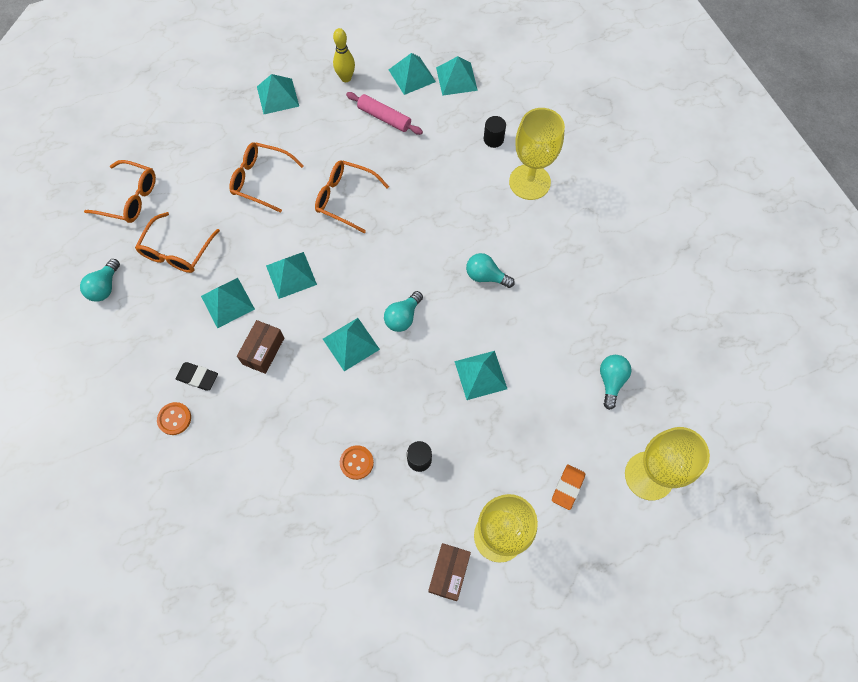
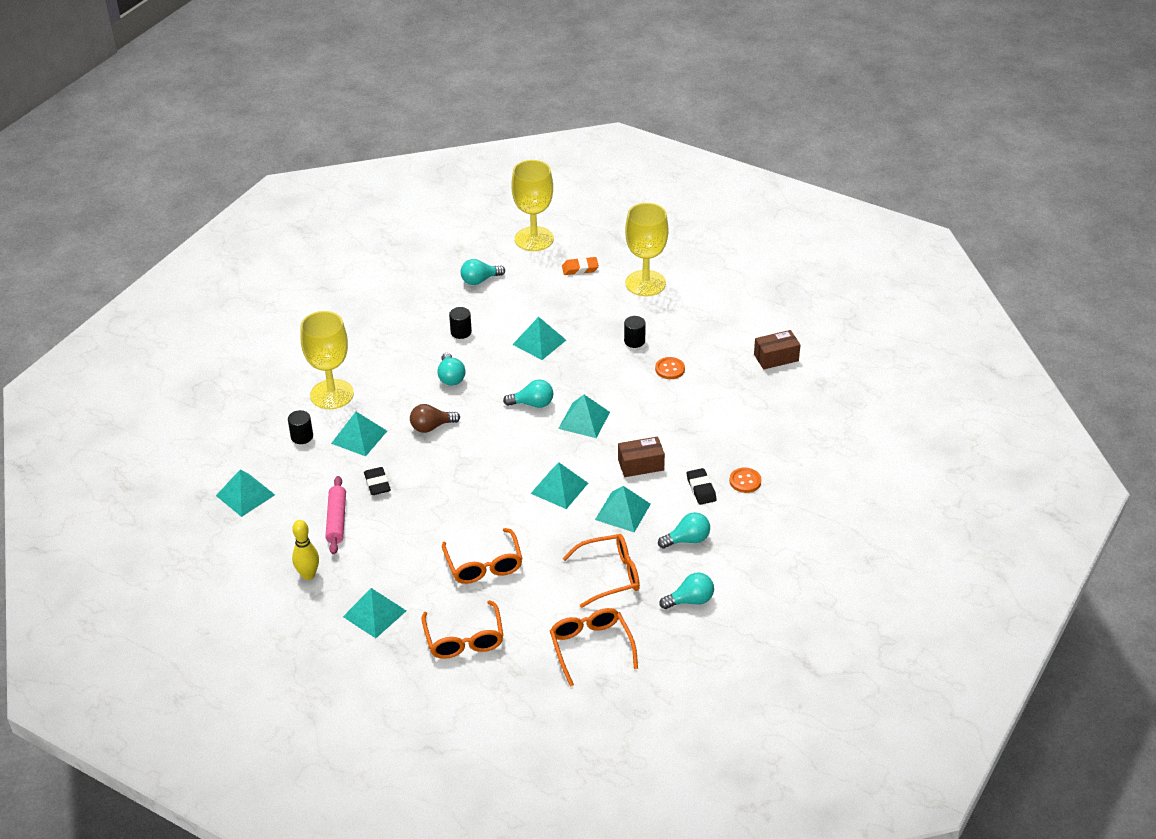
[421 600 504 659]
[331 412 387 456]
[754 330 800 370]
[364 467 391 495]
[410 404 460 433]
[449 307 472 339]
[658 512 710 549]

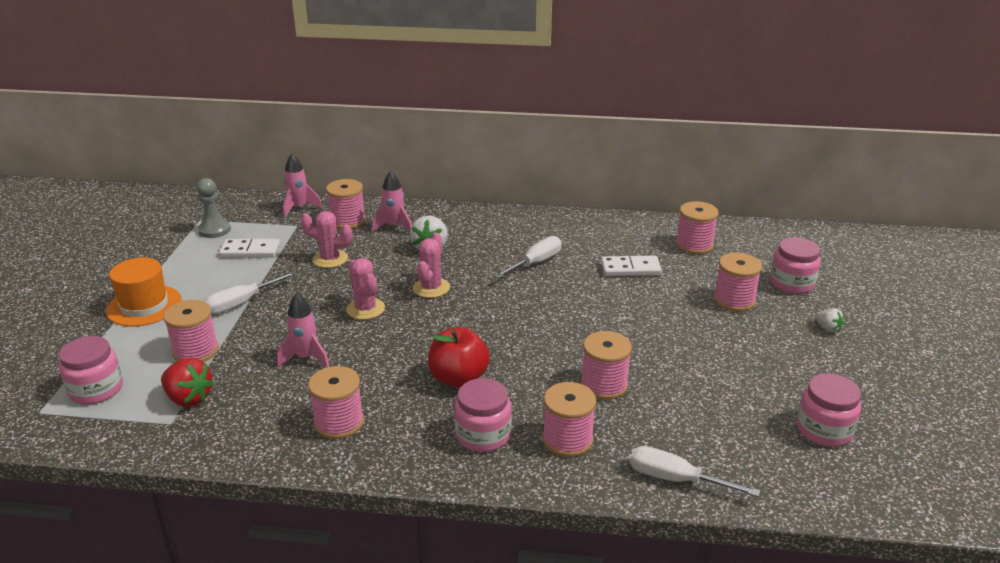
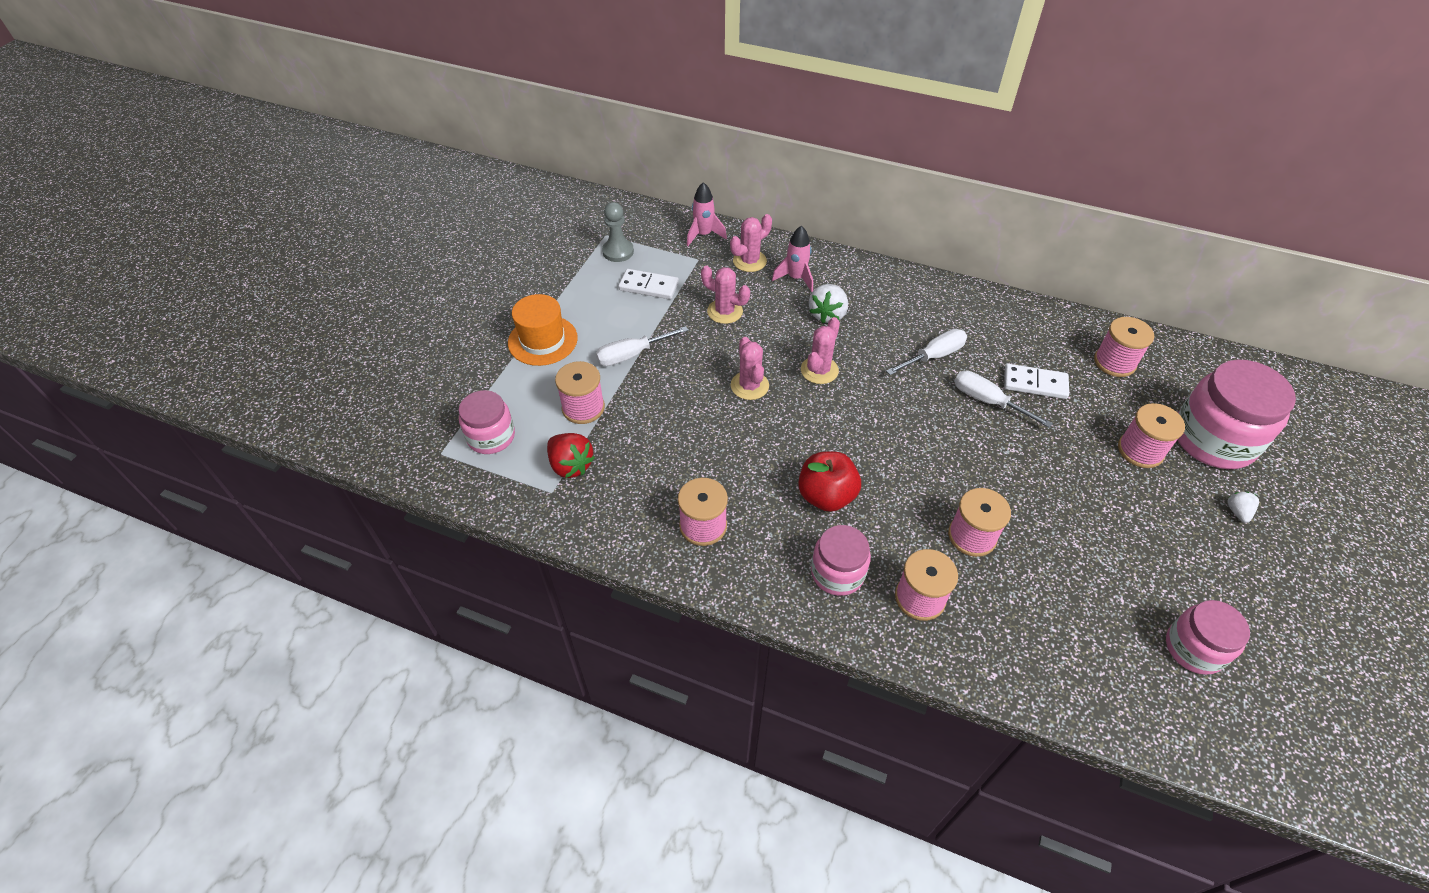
[277 293 329 367] (first image)
[730 214 772 272]
[954 371 1053 428]
[1177 359 1296 469]
[1227 492 1259 523]

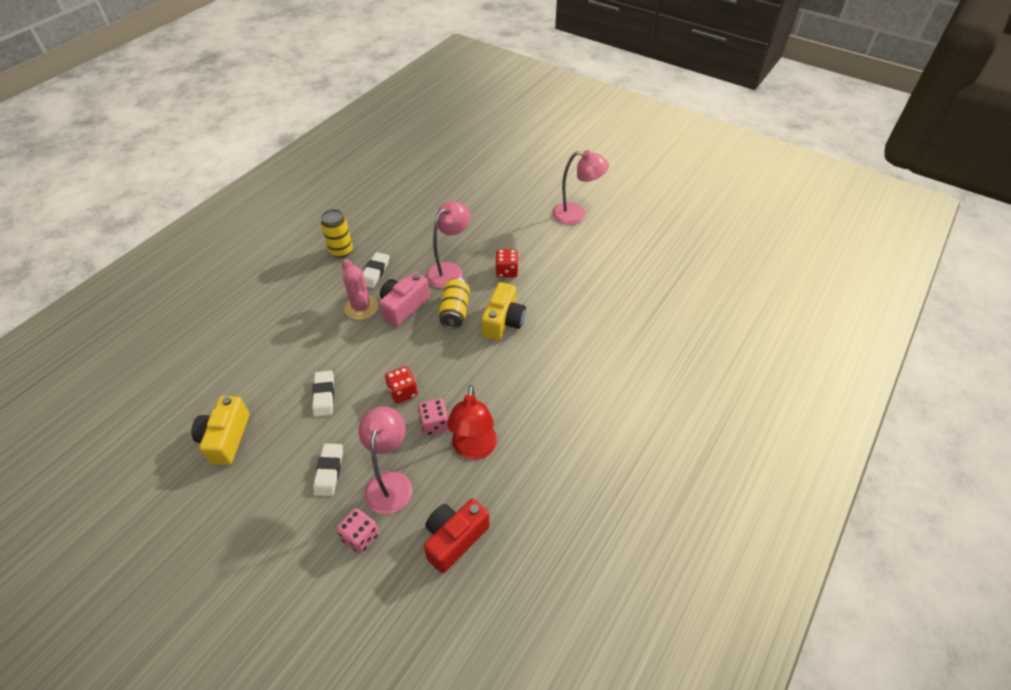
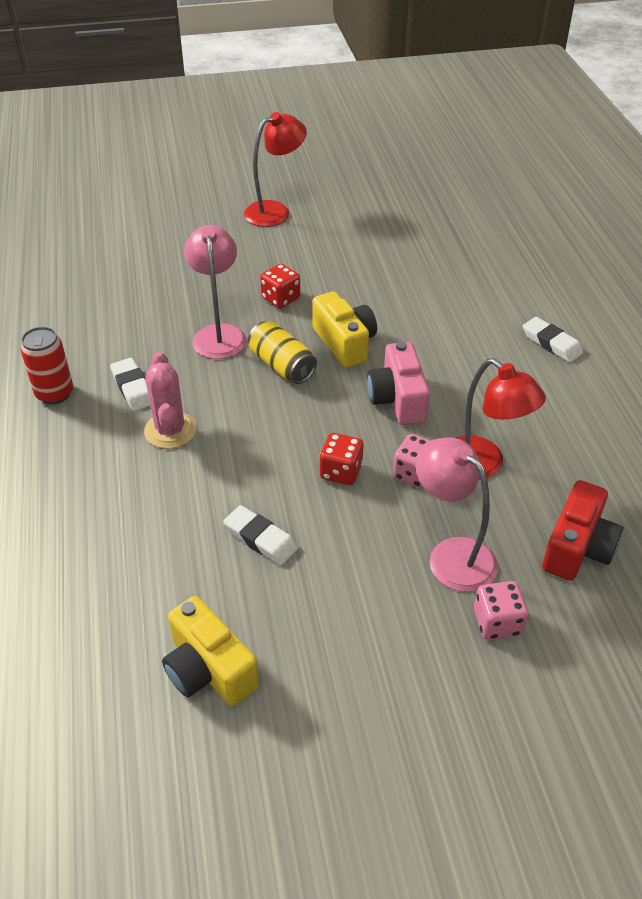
[523 317 583 363]
[20 327 73 405]
[144 352 196 449]
[367 341 430 425]
[542 480 623 581]
[244 112 307 227]

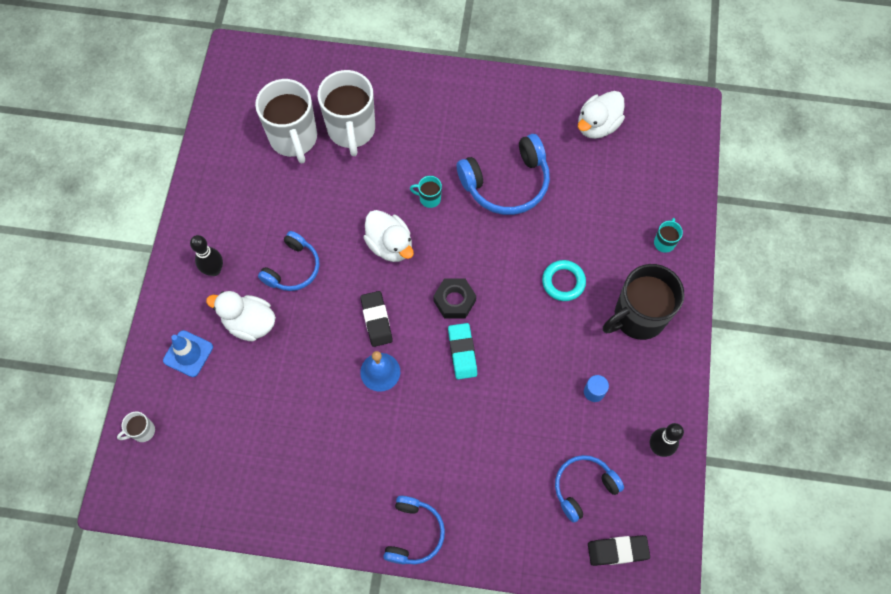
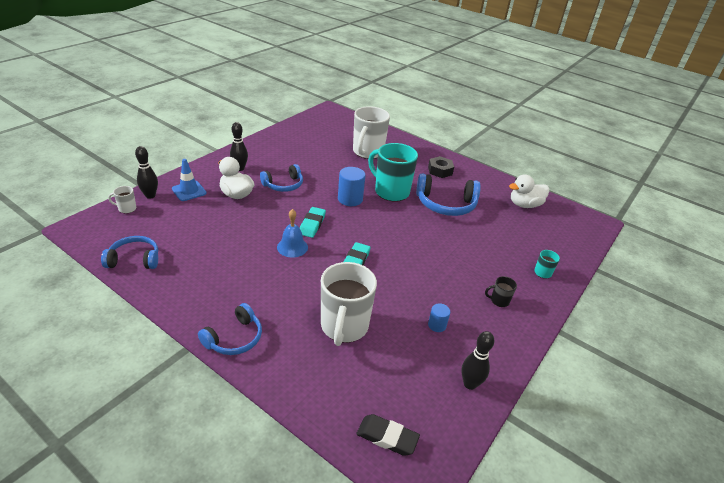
[321 262 377 346]
[300 207 326 238]
[338 167 365 206]
[368 143 418 202]
[428 156 454 178]
[542 260 586 301] (first image)
[101 236 158 269]
[485 276 517 307]
[135 146 158 199]

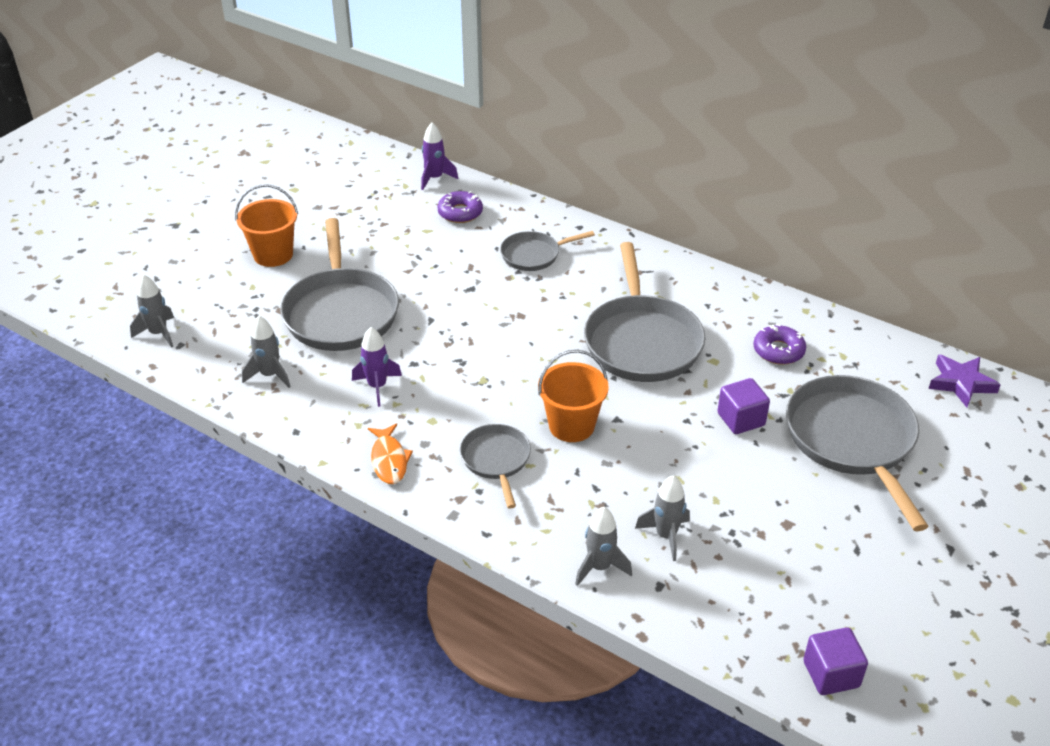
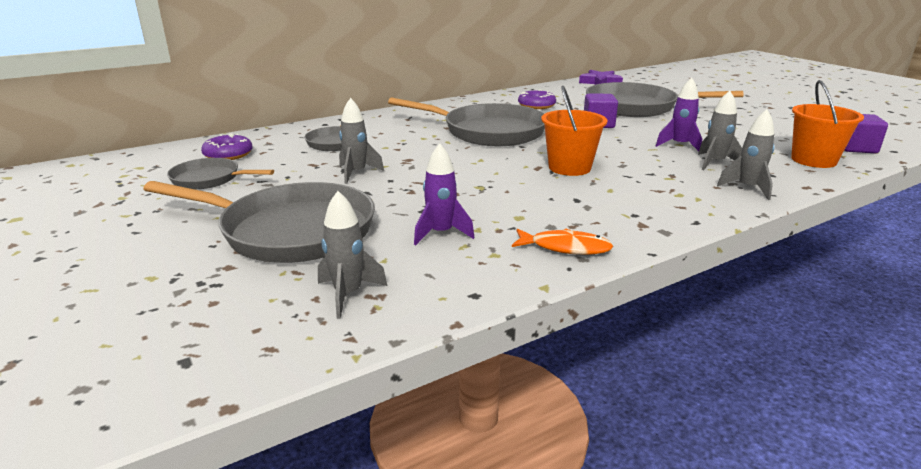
[339 98 384 184]
[791 80 864 168]
[656 78 702 151]
[167 158 274 189]

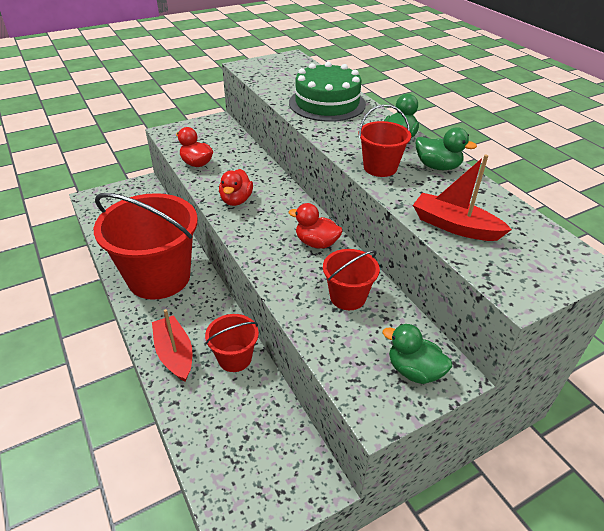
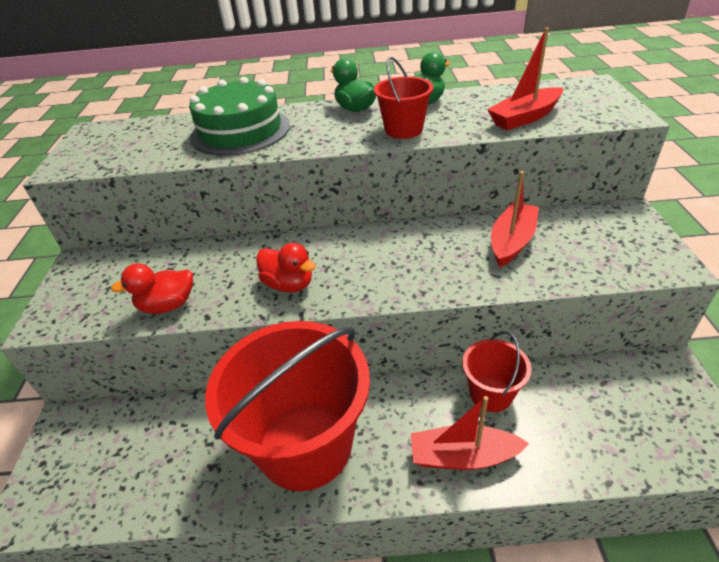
[289 203 343 249] (first image)
[491 171 539 267]
[382 324 452 384] (first image)

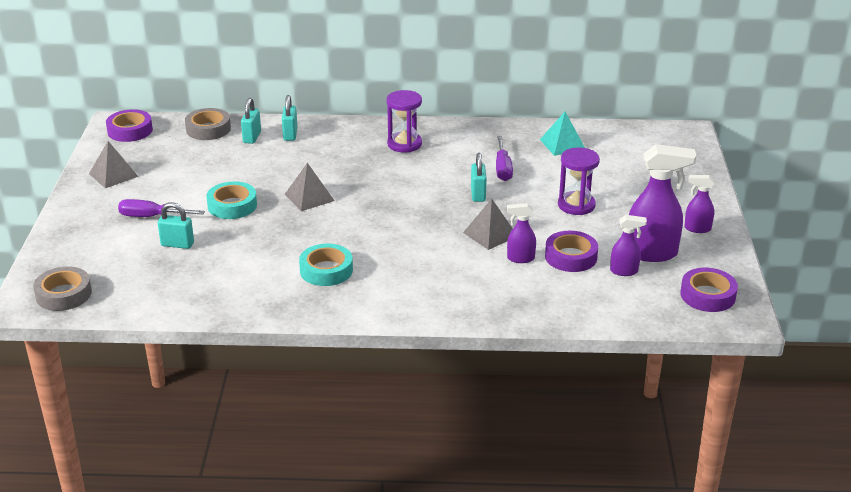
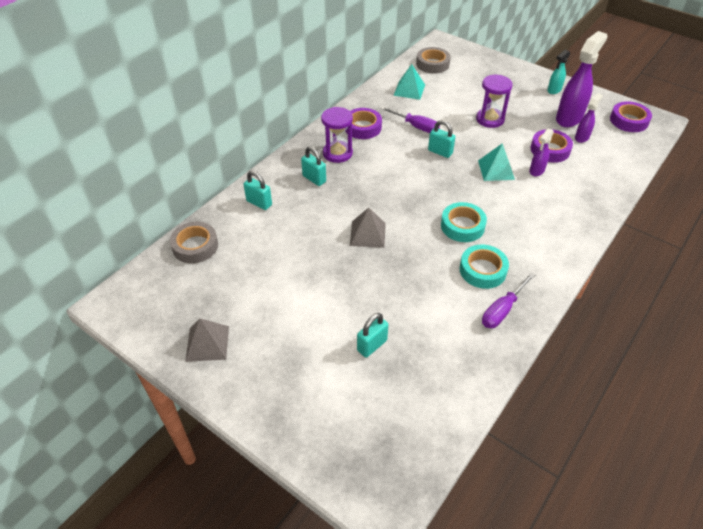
[416 47 451 74]
[345 108 382 139]
[482 272 535 328]
[441 202 487 242]
[301 146 326 186]
[478 143 515 181]
[547 50 570 94]

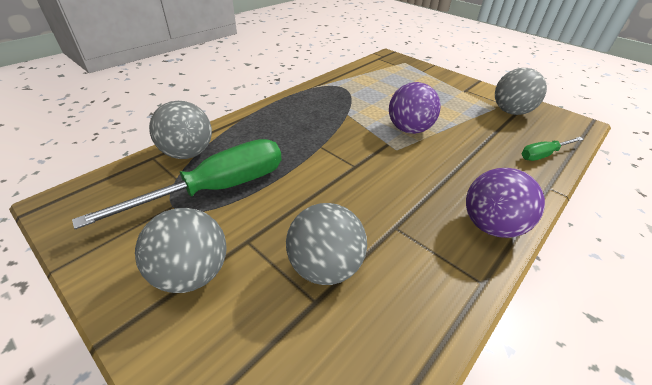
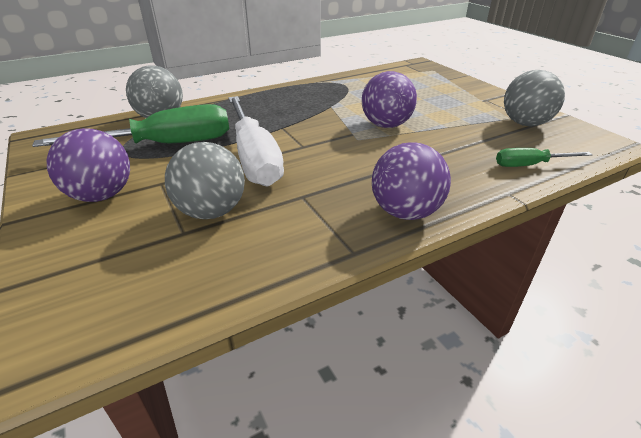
[47 128 130 202]
[228 96 284 186]

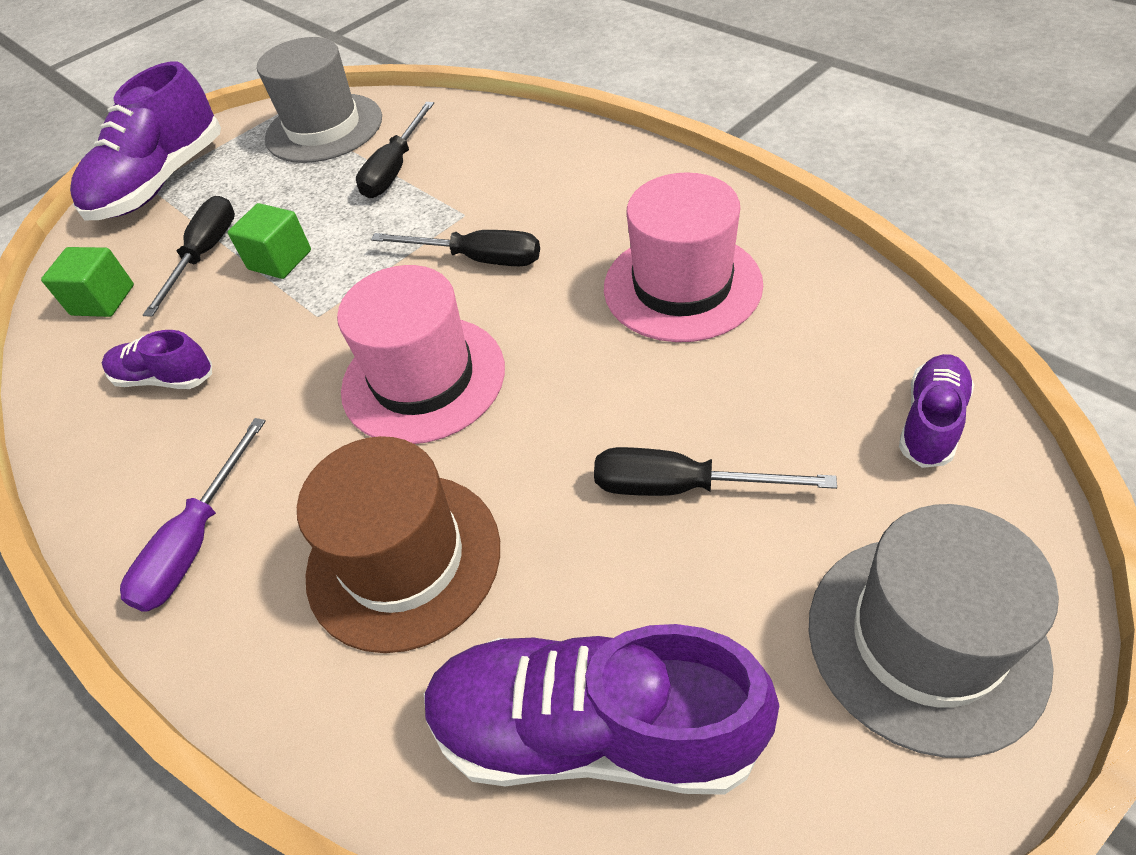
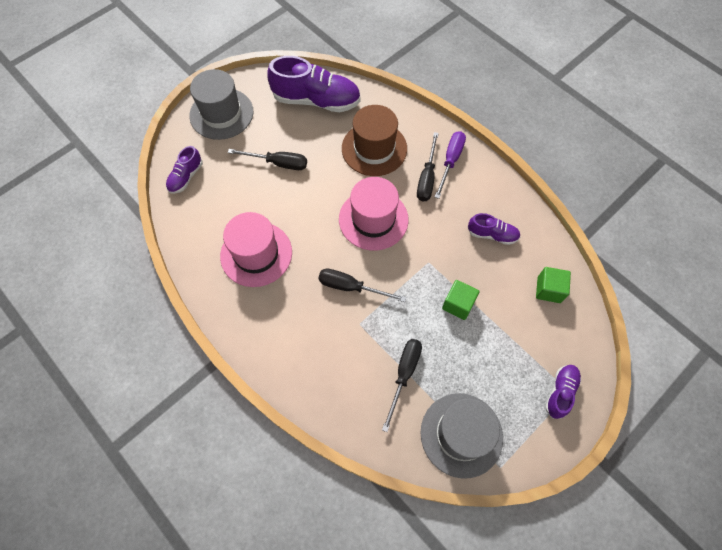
[545 365 581 419]
[417 132 439 202]

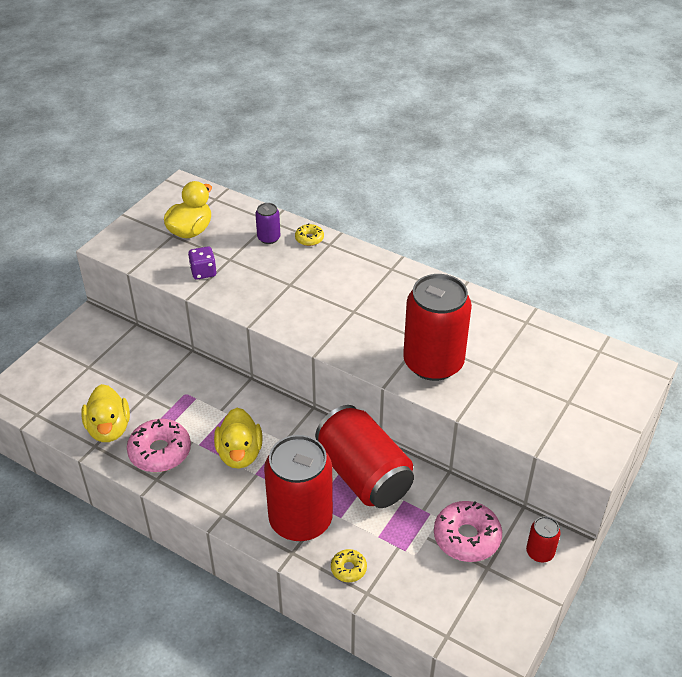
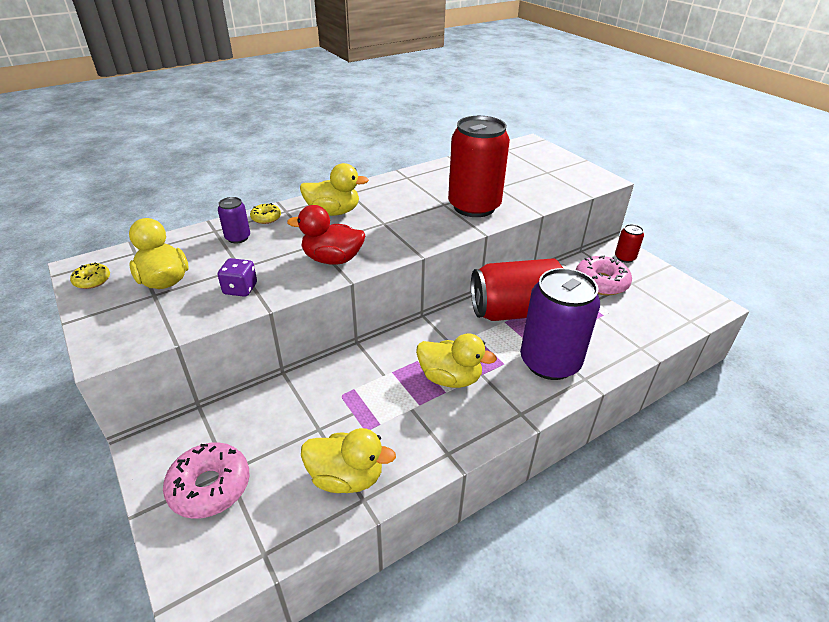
[163 442 250 519]
[520 268 600 380]
[70 263 110 289]
[287 205 365 265]
[300 163 369 216]

